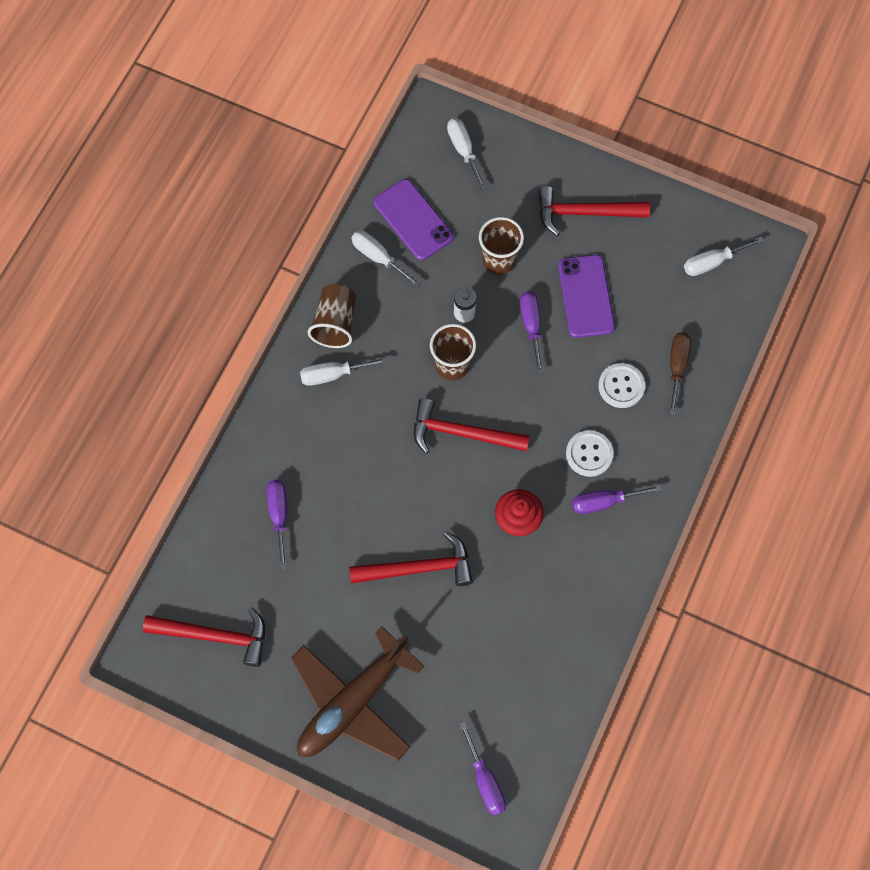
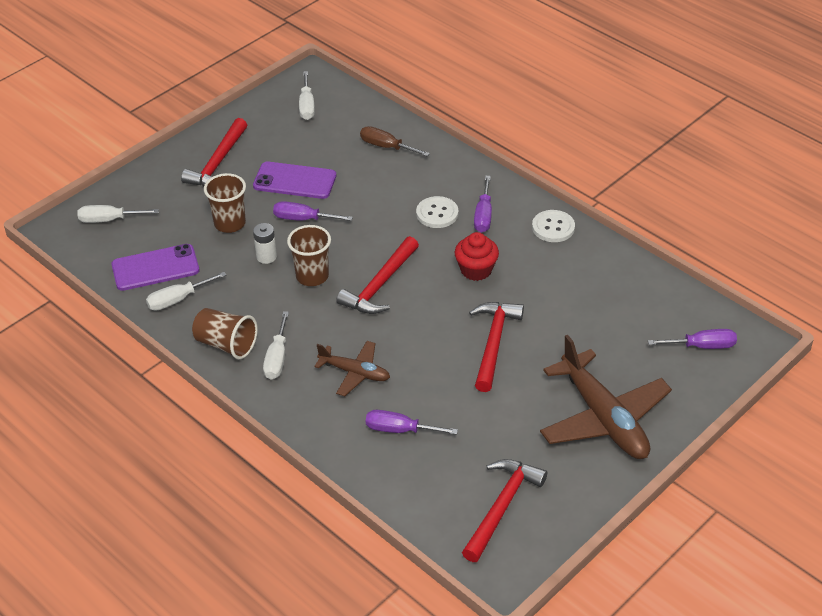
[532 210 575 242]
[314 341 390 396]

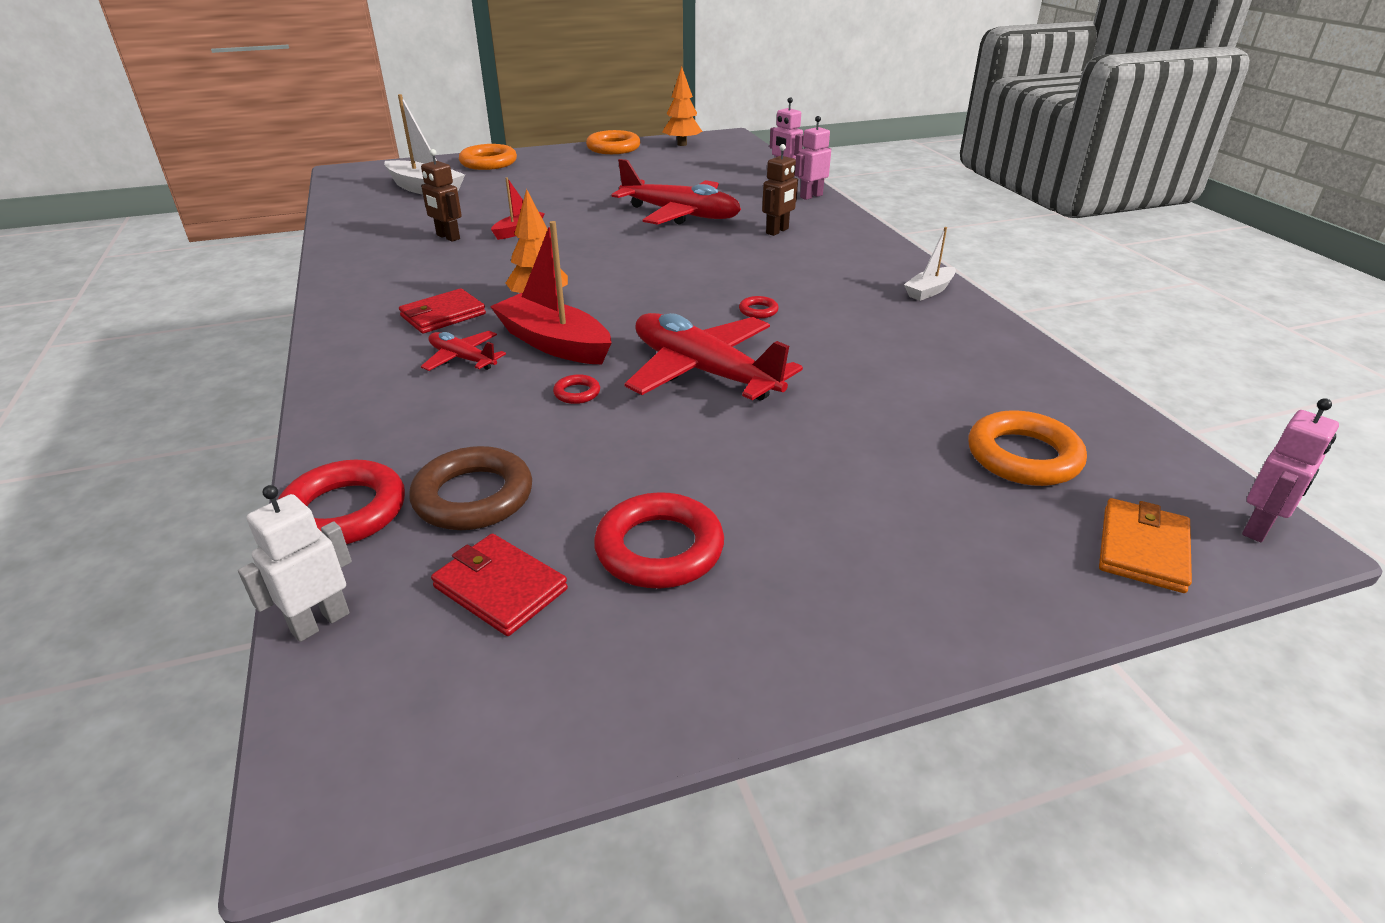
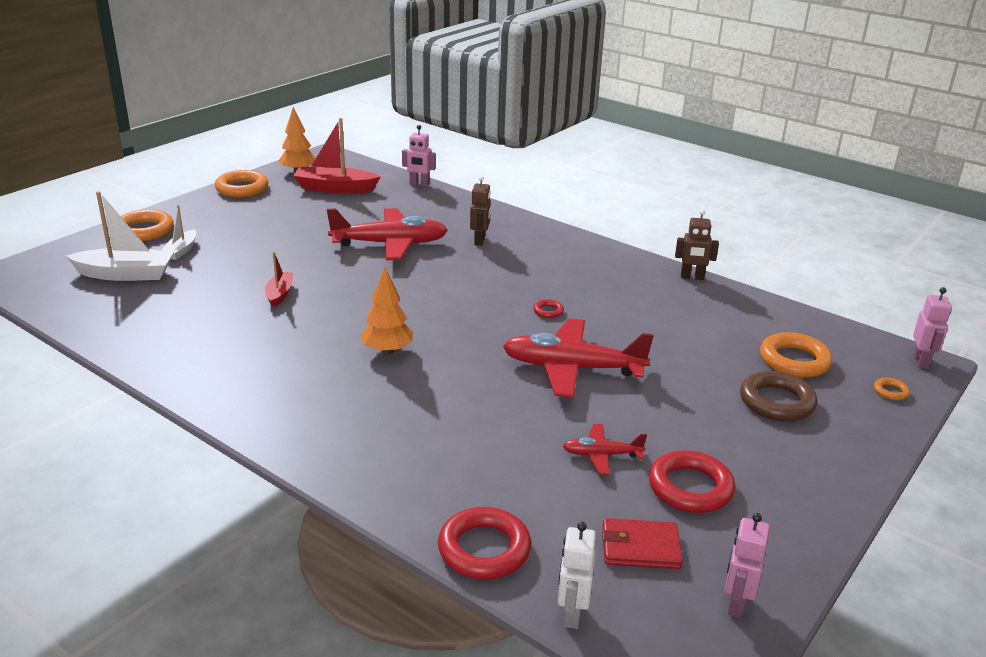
[399 288 486 334] (first image)
[740 371 817 421]
[675 209 719 280]
[563 424 647 475]
[293 118 381 194]
[553 374 600 404] (first image)
[725 513 770 619]
[161 205 196 260]
[874 377 910 400]

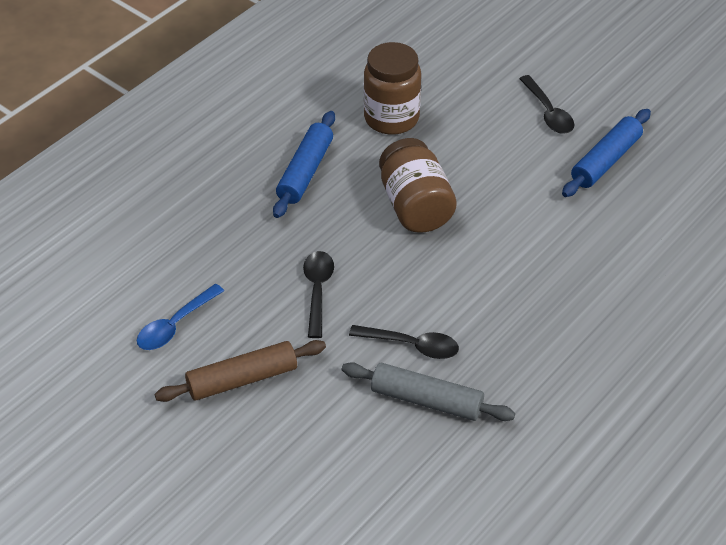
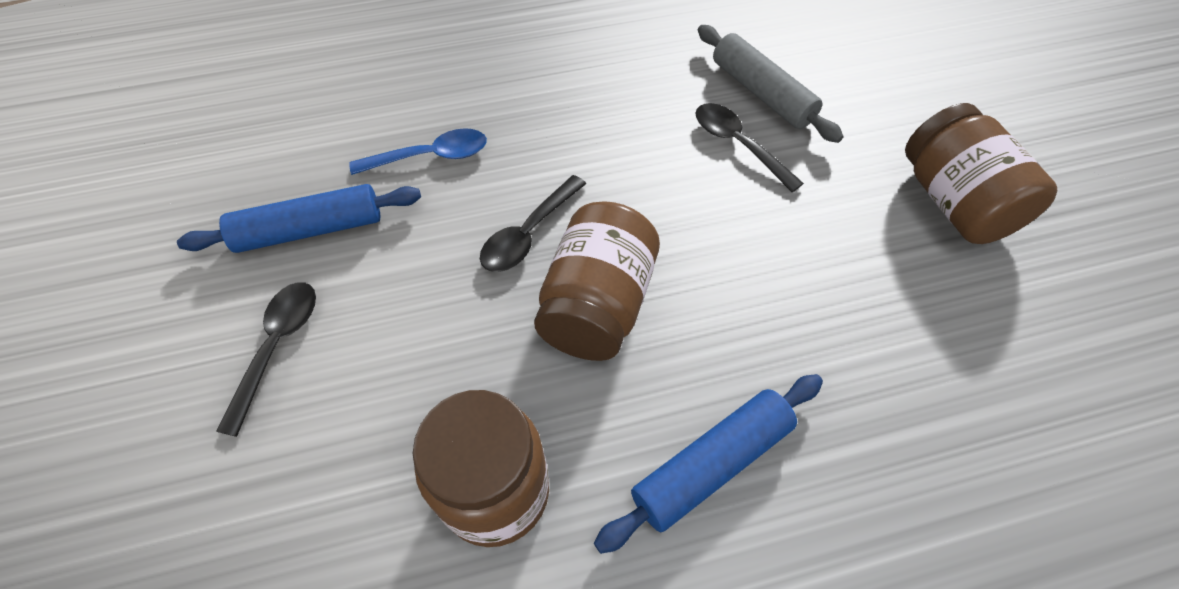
[349 128 487 175]
[905 103 1057 244]
[480 175 586 272]

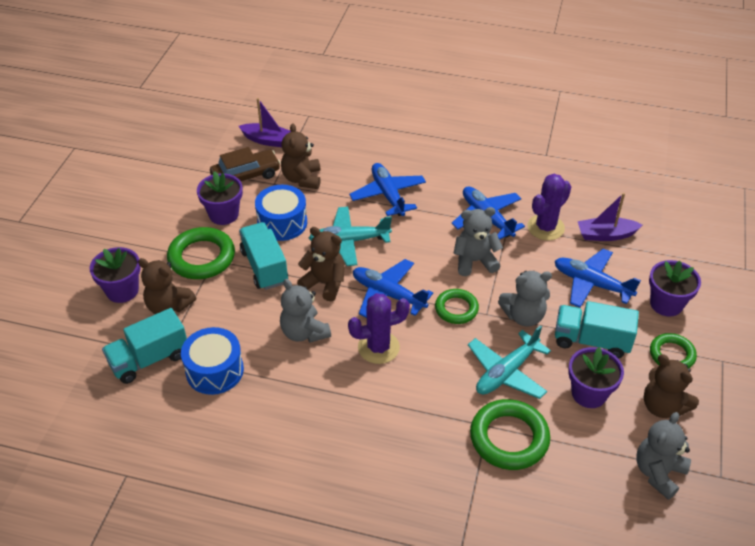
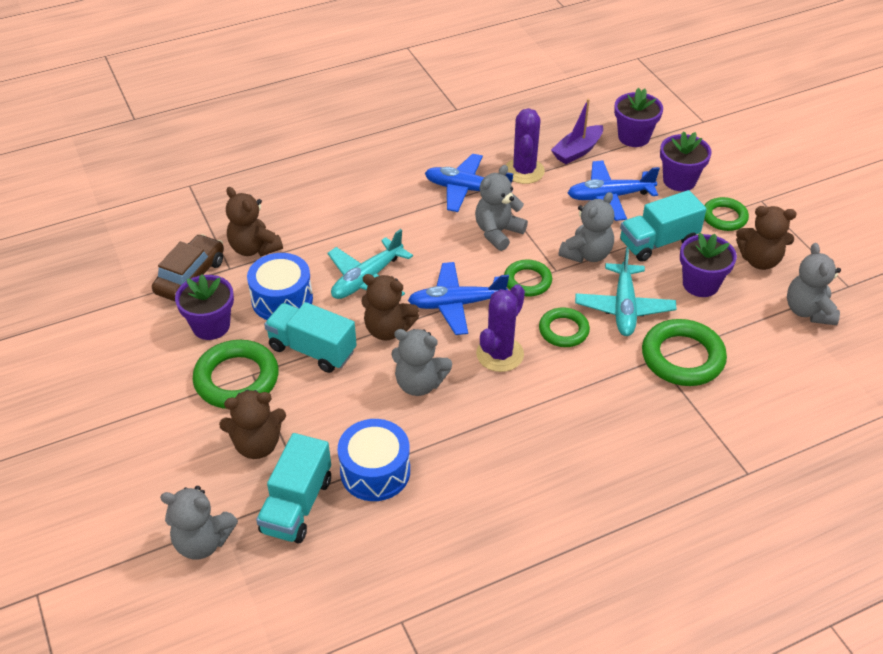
[614 88 663 147]
[239 98 291 147] (first image)
[362 274 419 341]
[349 163 426 216] (first image)
[160 486 238 560]
[539 307 590 347]

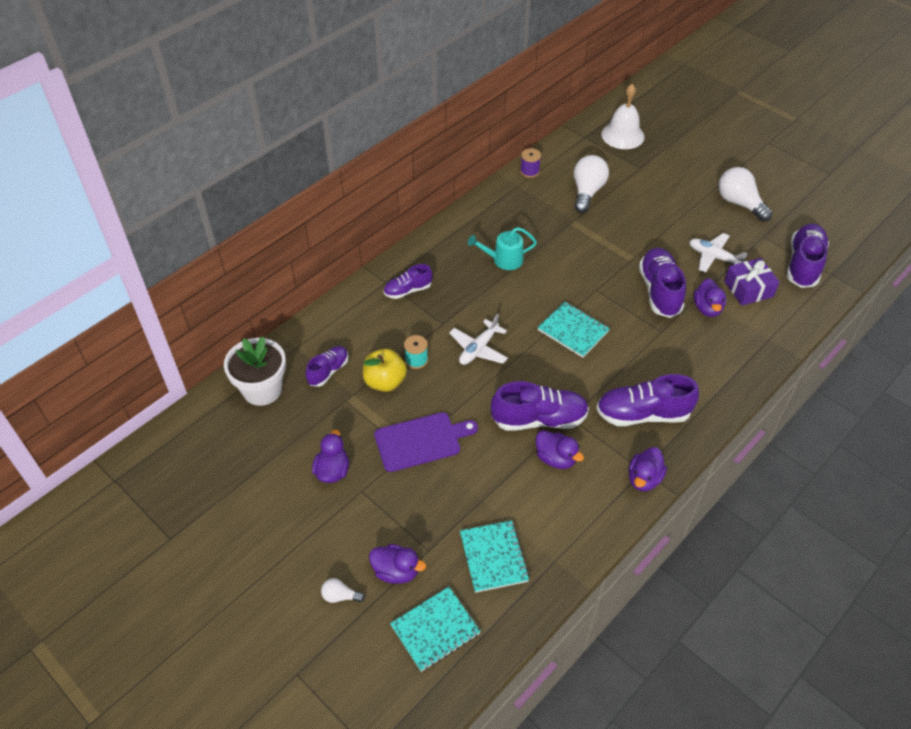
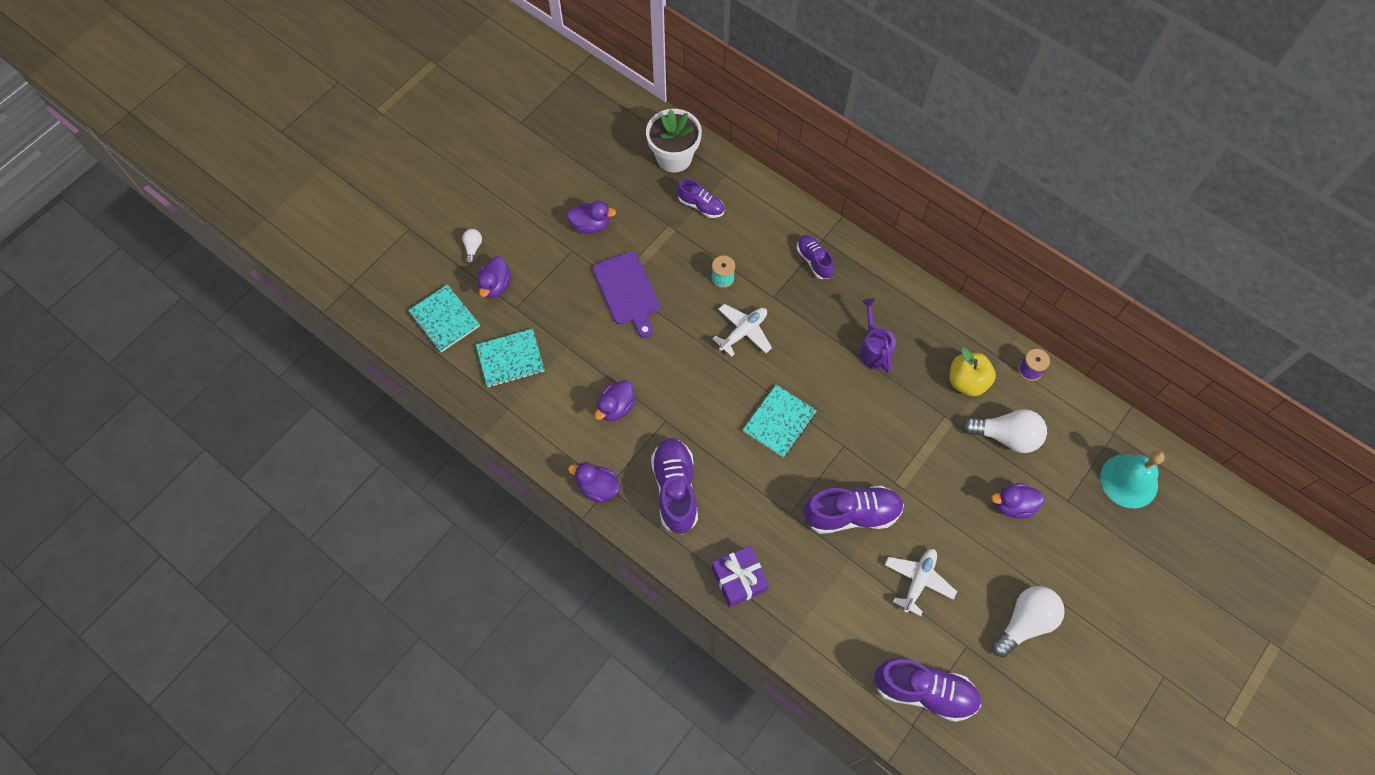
[950 348 996 397]
[713 304 772 357]
[860 299 896 373]
[491 381 589 431] (first image)
[1100 451 1165 508]
[991 483 1045 519]
[712 546 769 607]

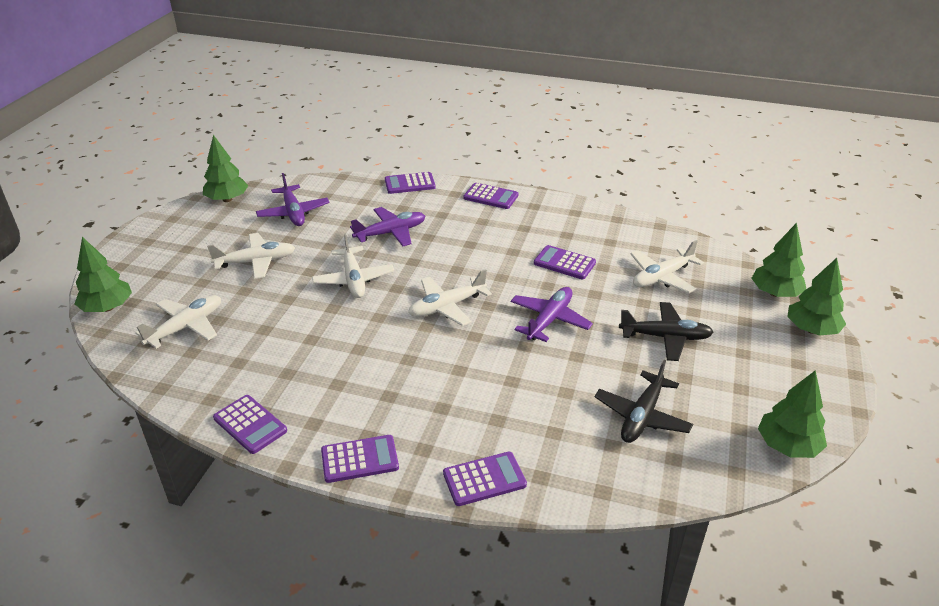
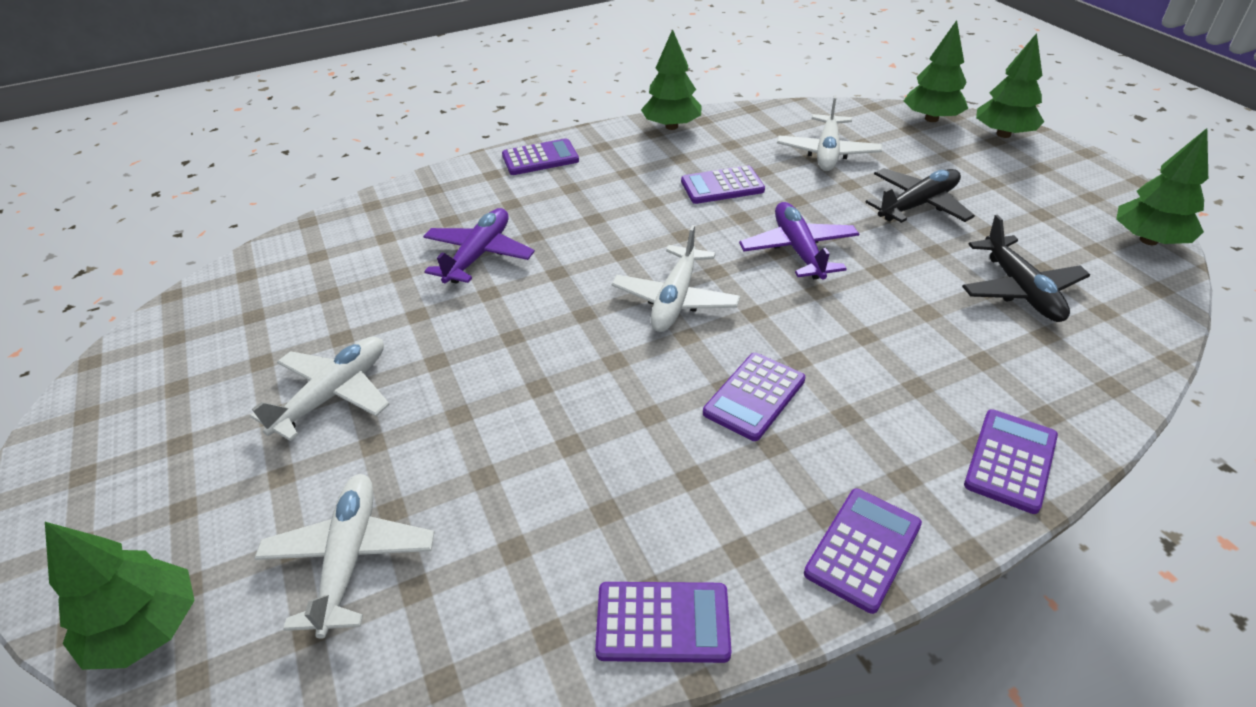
[641 29 702 130]
[256 173 329 226] (first image)
[312 233 394 298] (first image)
[703 353 805 441]

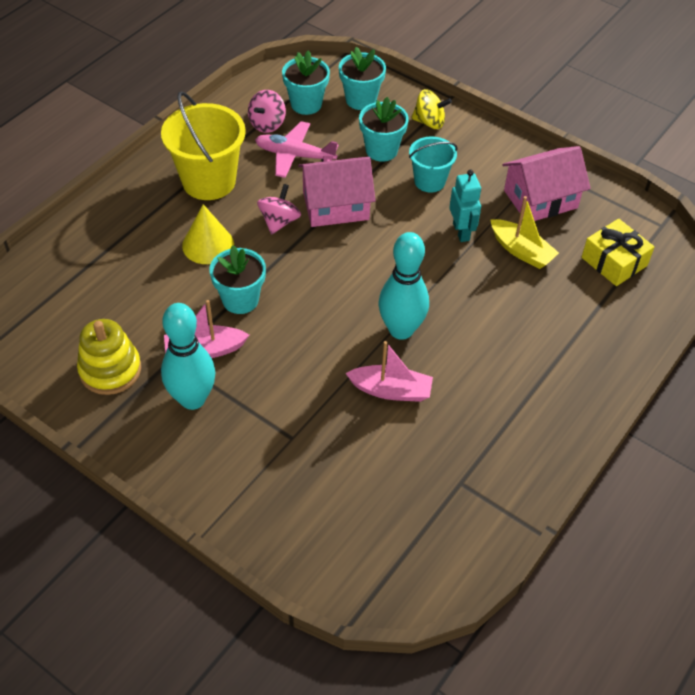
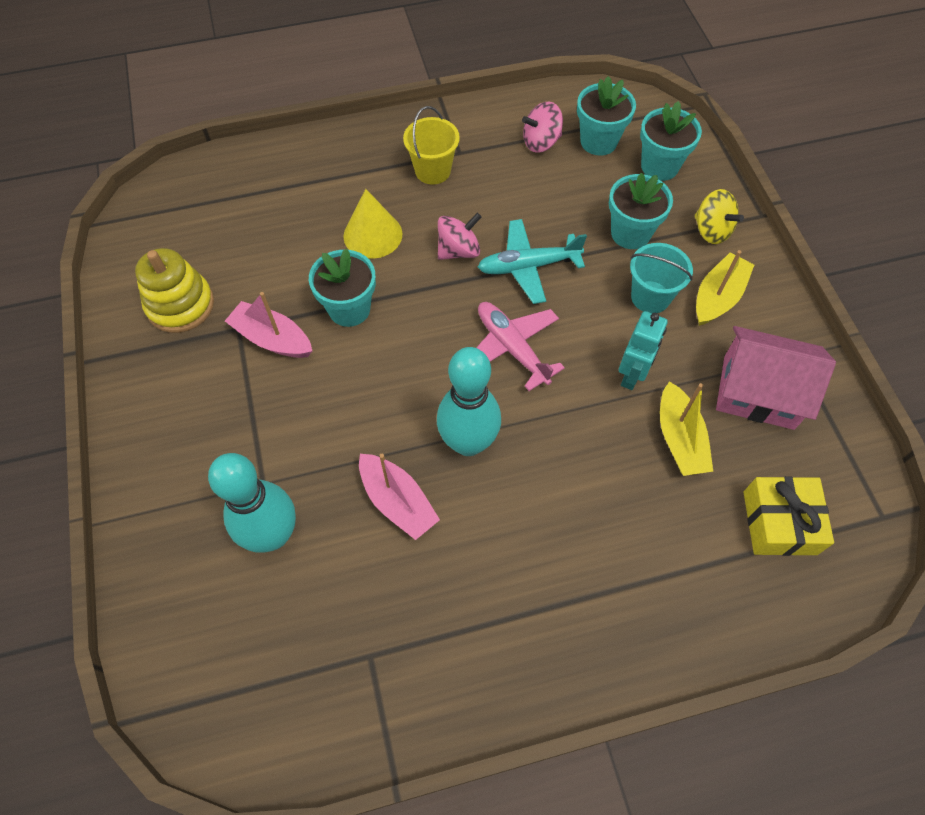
[403 106 460 185]
[208 453 296 553]
[476 302 565 391]
[478 219 587 304]
[696 250 754 326]

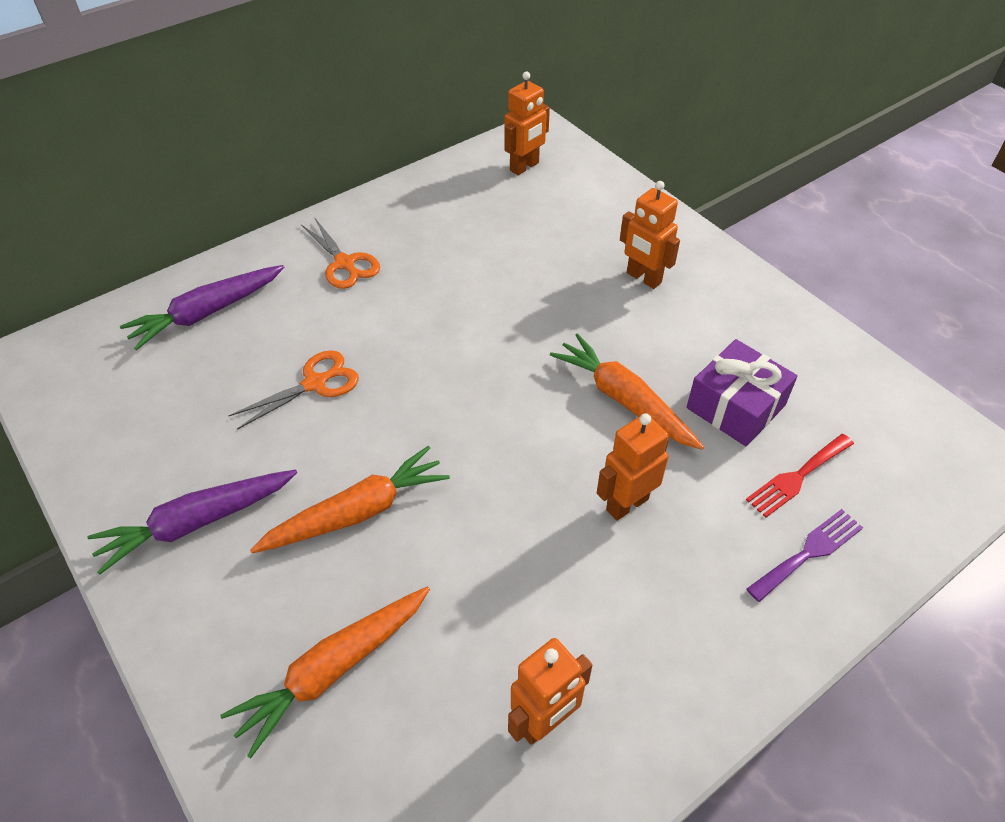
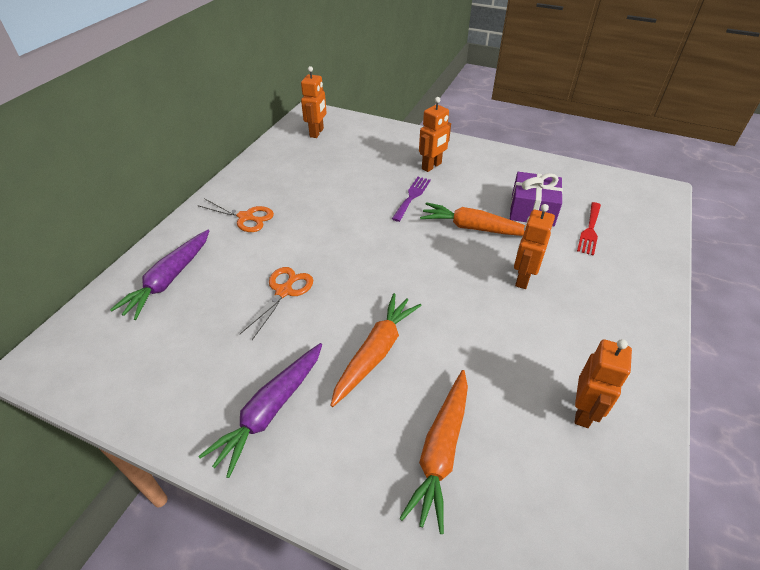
[419 97 451 172]
[392 177 431 222]

